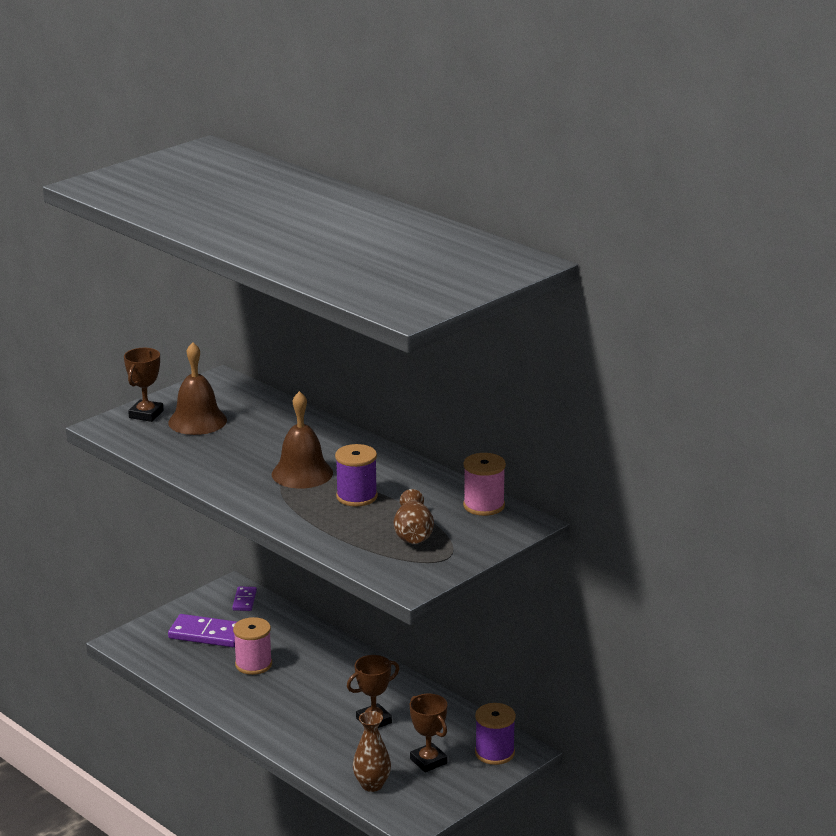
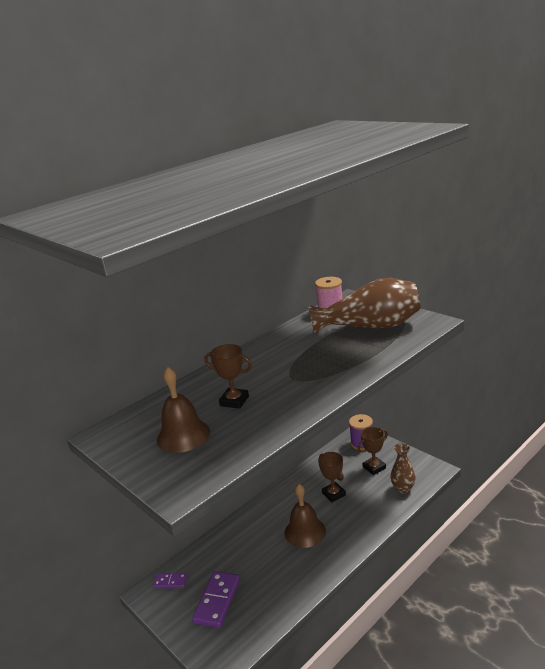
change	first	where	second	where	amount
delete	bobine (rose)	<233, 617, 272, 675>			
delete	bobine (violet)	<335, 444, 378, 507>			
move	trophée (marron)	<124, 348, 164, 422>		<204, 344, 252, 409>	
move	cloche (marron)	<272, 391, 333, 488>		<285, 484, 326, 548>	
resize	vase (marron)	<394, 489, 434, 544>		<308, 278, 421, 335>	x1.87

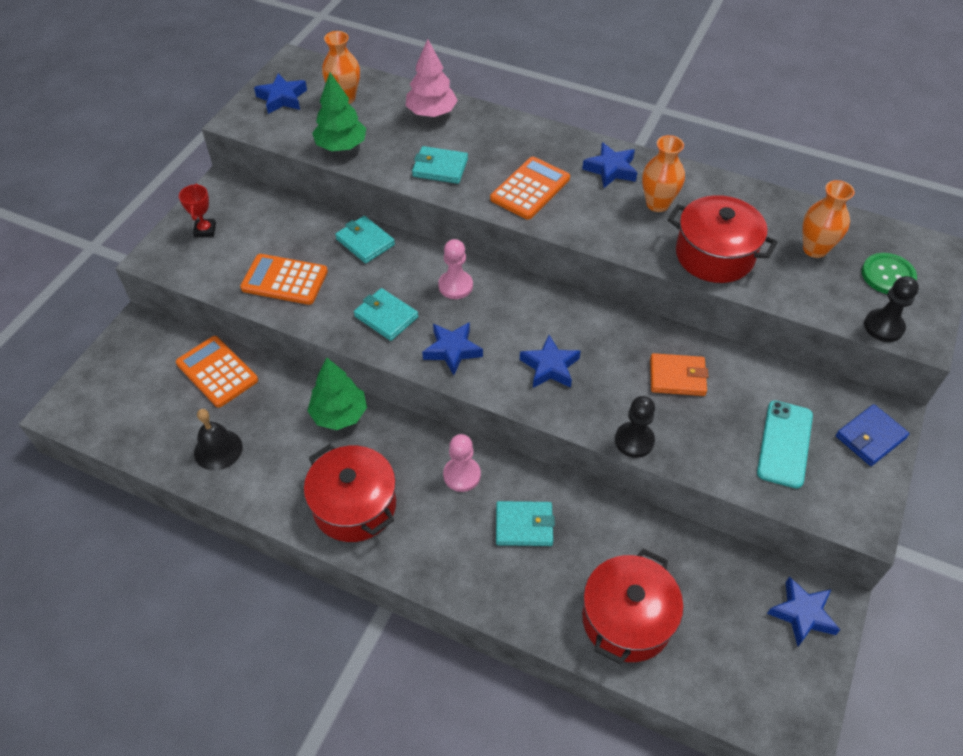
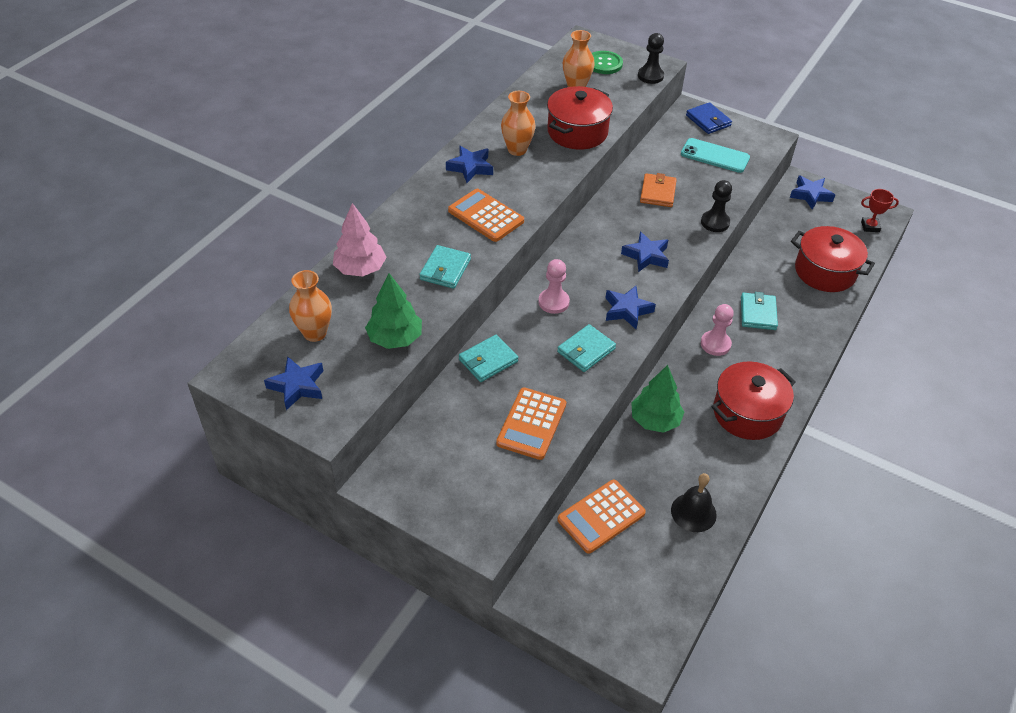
change	first	where	second	where	amount
move	trophée (rouge)	<179, 184, 216, 238>		<861, 189, 899, 232>	

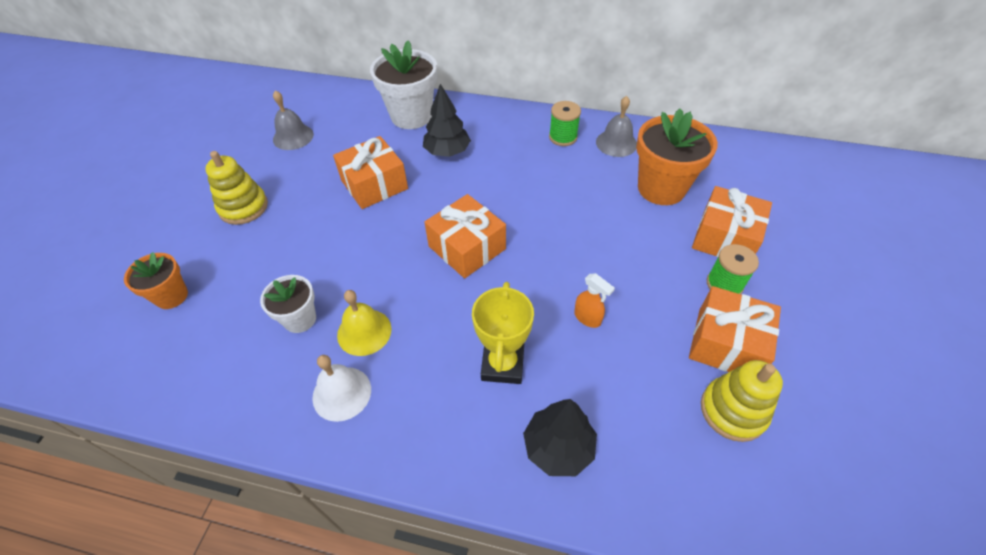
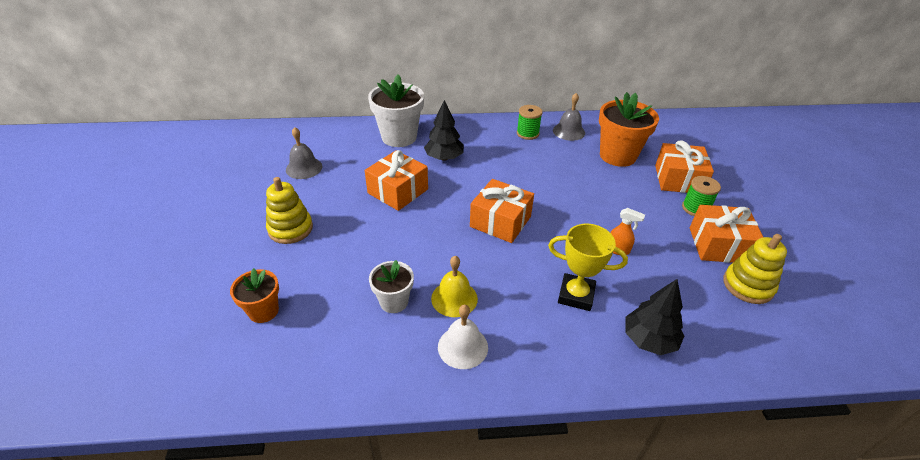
change	first	where	second	where	amount
rotate	trophée (jaune)	<472, 282, 534, 384>		<548, 224, 628, 311>	60 degrees counterclockwise

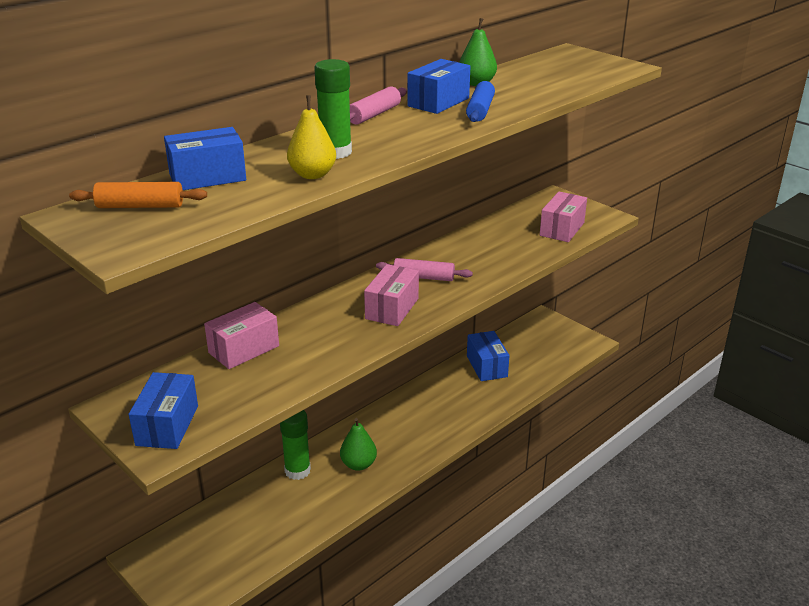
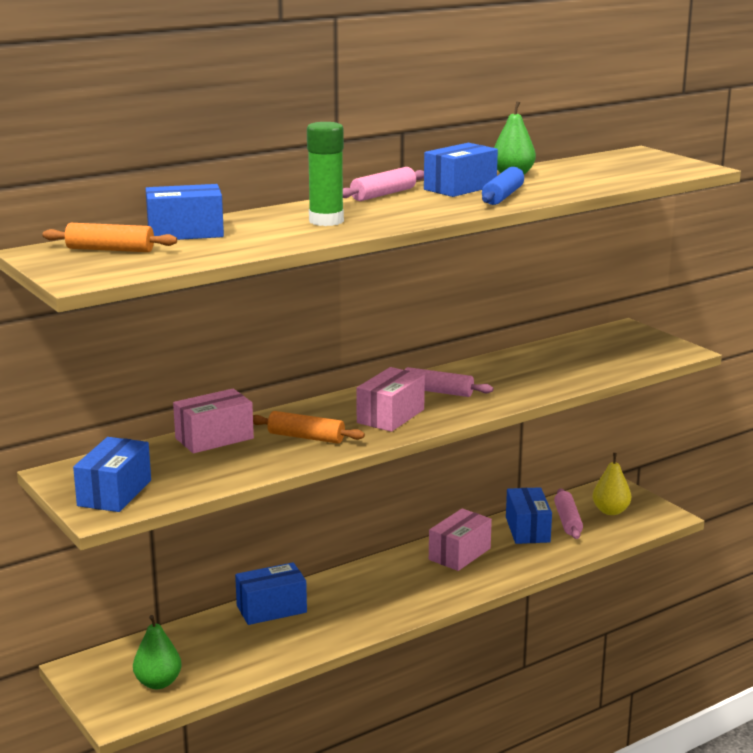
change	first	where	second	where	amount
insert			rouleau à pâtisserie (orange)	<253, 411, 365, 443>	
insert			rouleau à pâtisserie (rose)	<554, 488, 583, 539>	
move	poire (jaune)	<287, 95, 336, 179>		<593, 453, 631, 515>	
move	poire (vert)	<340, 418, 377, 471>		<133, 615, 182, 689>	
move	boîte (rose)	<540, 192, 587, 242>		<429, 508, 492, 571>	
replace	bâton de colle (vert)	<280, 410, 311, 480>	boîte (bleu)	<235, 562, 307, 625>	

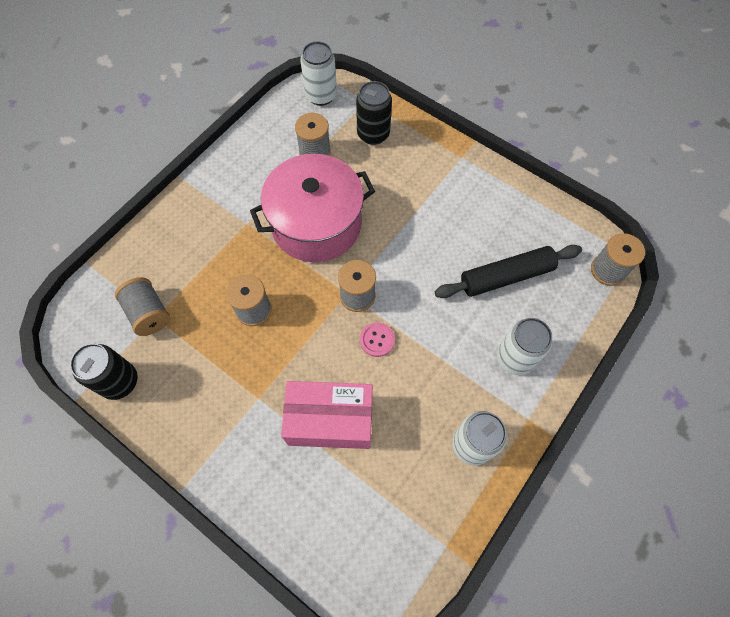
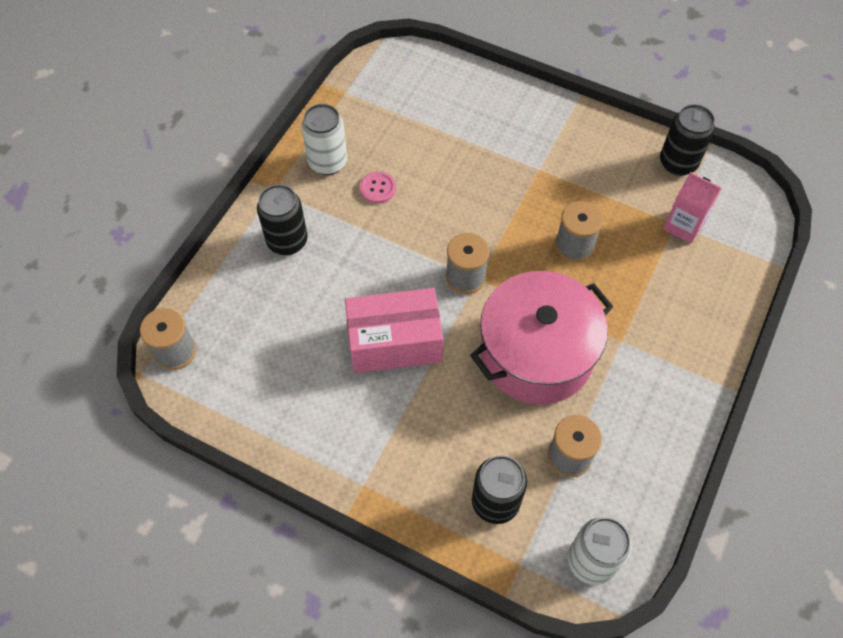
change	first	where	second	where	amount
delete	rouleau à pâtisserie (noir)	<435, 245, 582, 298>			
move	boîte (rose)	<281, 381, 373, 449>		<345, 288, 443, 373>	
move	bouton (rose)	<360, 322, 395, 357>		<359, 171, 396, 204>	
replace	bobine (gris)	<115, 277, 170, 336>	brique de lait (rose)	<663, 172, 722, 244>	
recolor	canette (blanc)	<497, 318, 552, 375>	canette (noir)	<257, 184, 308, 255>	

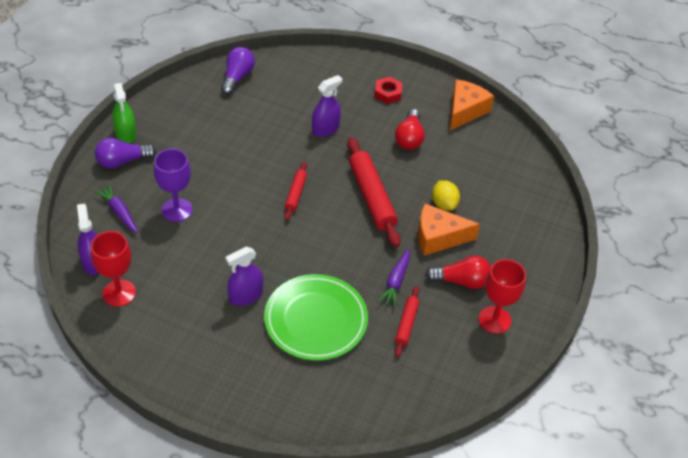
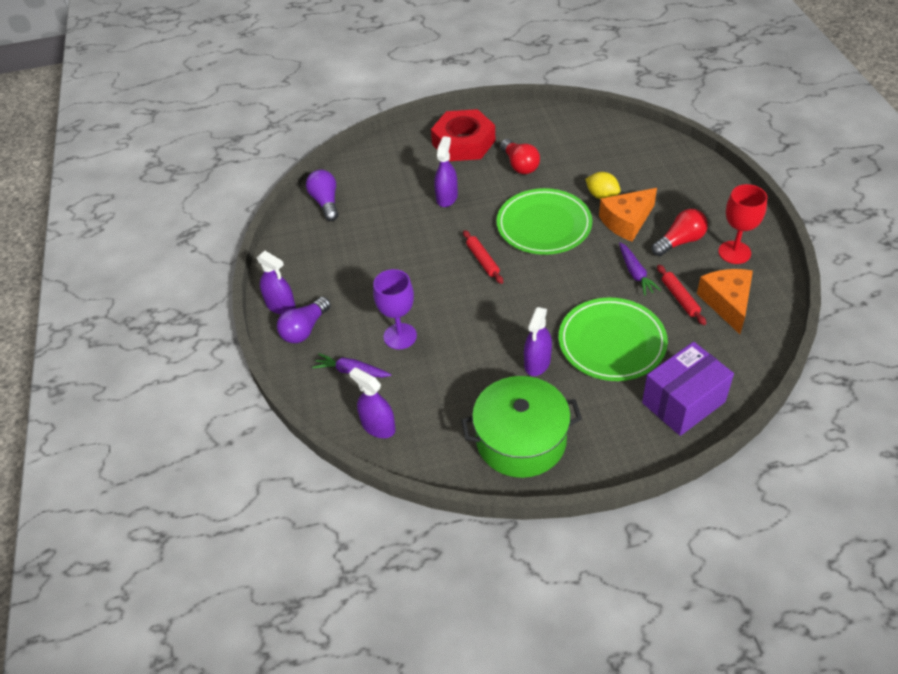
change	first	where	second	where	amount
delete	verre à pied (rouge)	<91, 231, 136, 307>			
insert			marmite (vert)	<461, 376, 582, 478>	
insert			boîte (violet)	<642, 342, 734, 436>	
move	fromage (orange)	<450, 79, 494, 130>		<697, 269, 753, 334>	
replace	rouleau à pâtisserie (rouge)	<347, 137, 401, 247>	assiette (vert)	<497, 188, 592, 255>	
recolor	vaporisateur (vert)	<112, 83, 137, 143>	vaporisateur (violet)	<257, 251, 296, 315>	
resize	écrou (rouge)	<375, 77, 402, 104>		<431, 109, 495, 161>	x2.06

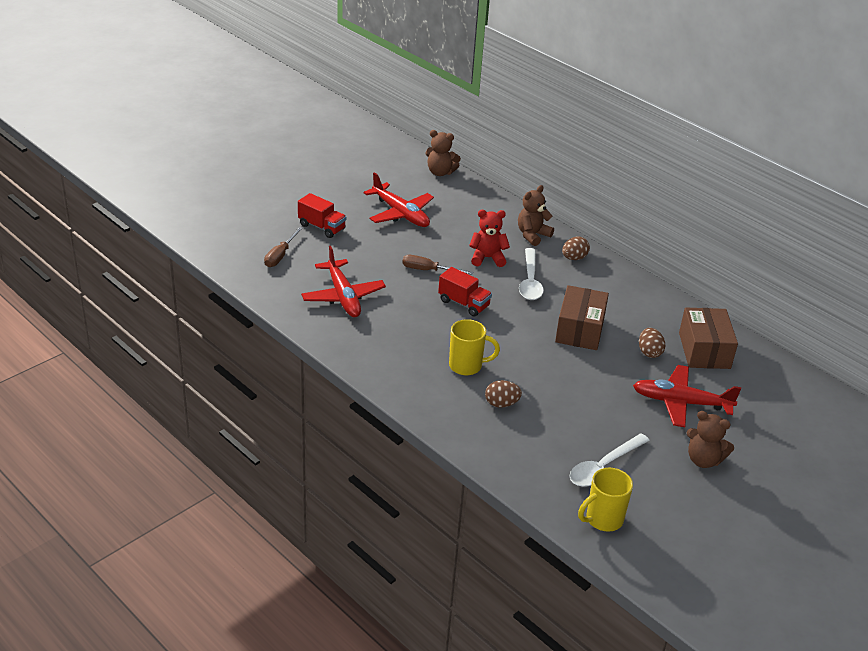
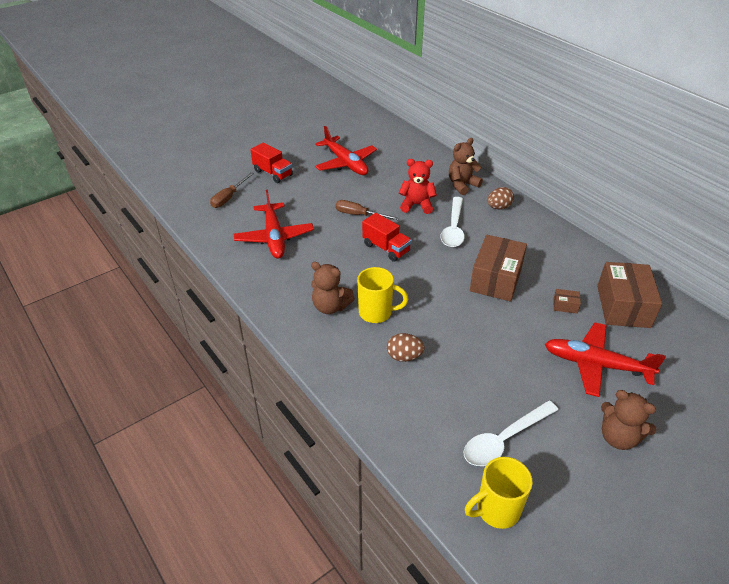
change	first	where	second	where	amount
move	ours en peluche (marron)	<425, 130, 461, 176>		<311, 262, 355, 314>	
replace	œuf (marron)	<639, 328, 665, 358>	boîte (marron)	<553, 289, 581, 314>	

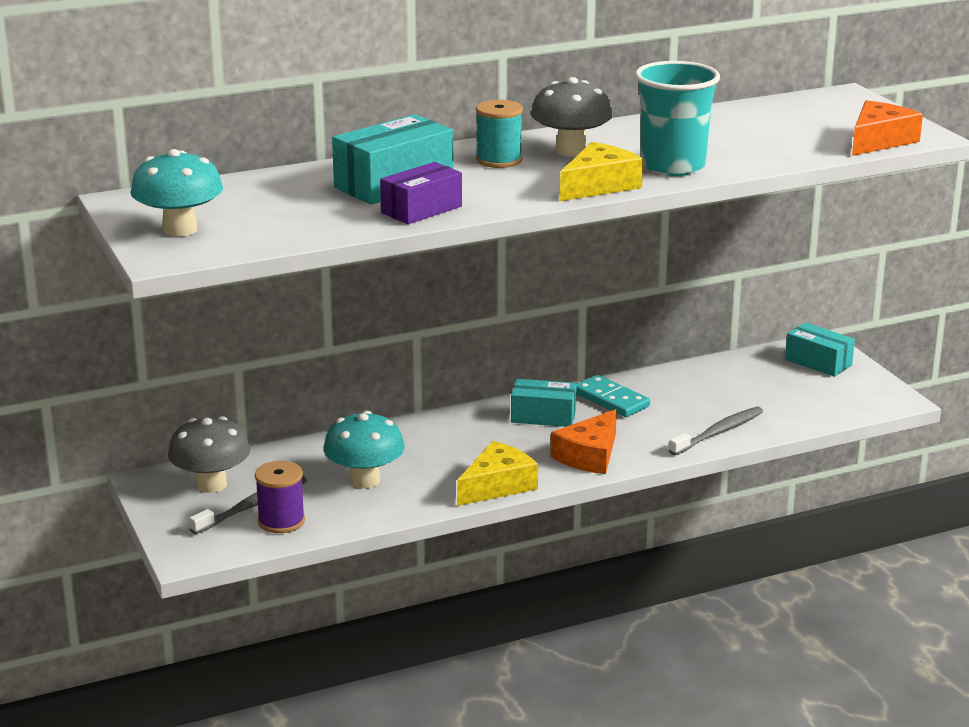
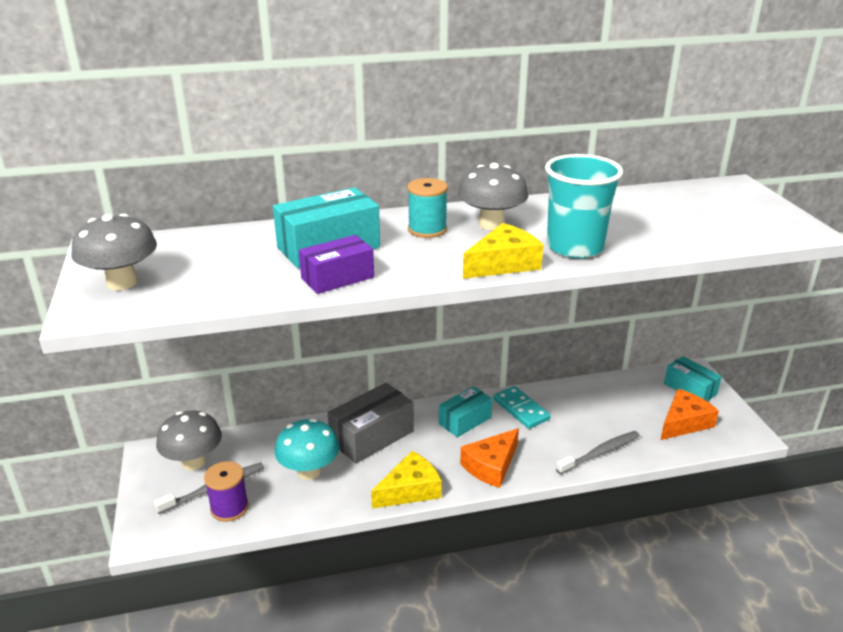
change	first	where	second	where	amount
insert			boîte (gris)	<328, 383, 414, 464>	
move	fromage (orange)	<852, 100, 923, 156>		<661, 389, 719, 440>	
recolor	champignon (turquoise)	<130, 149, 223, 237>	champignon (gris)	<72, 214, 157, 290>	
rotate	boîte (turquoise)	<511, 379, 577, 427>		<439, 386, 493, 437>	60 degrees counterclockwise

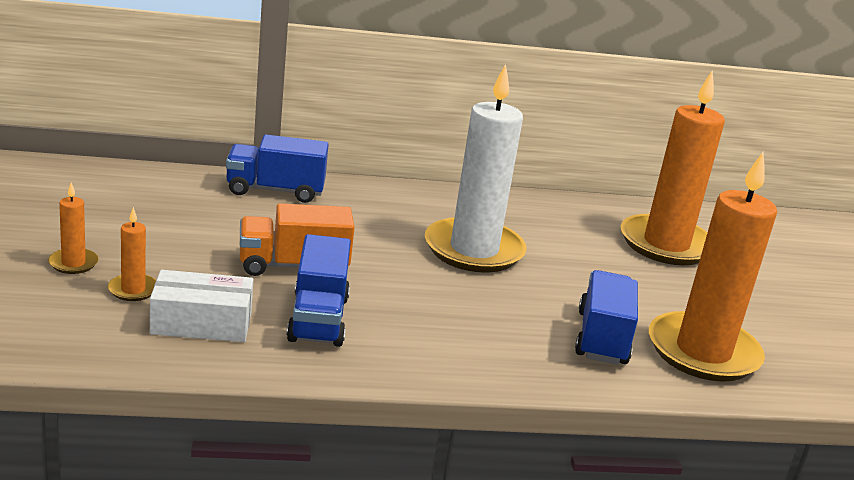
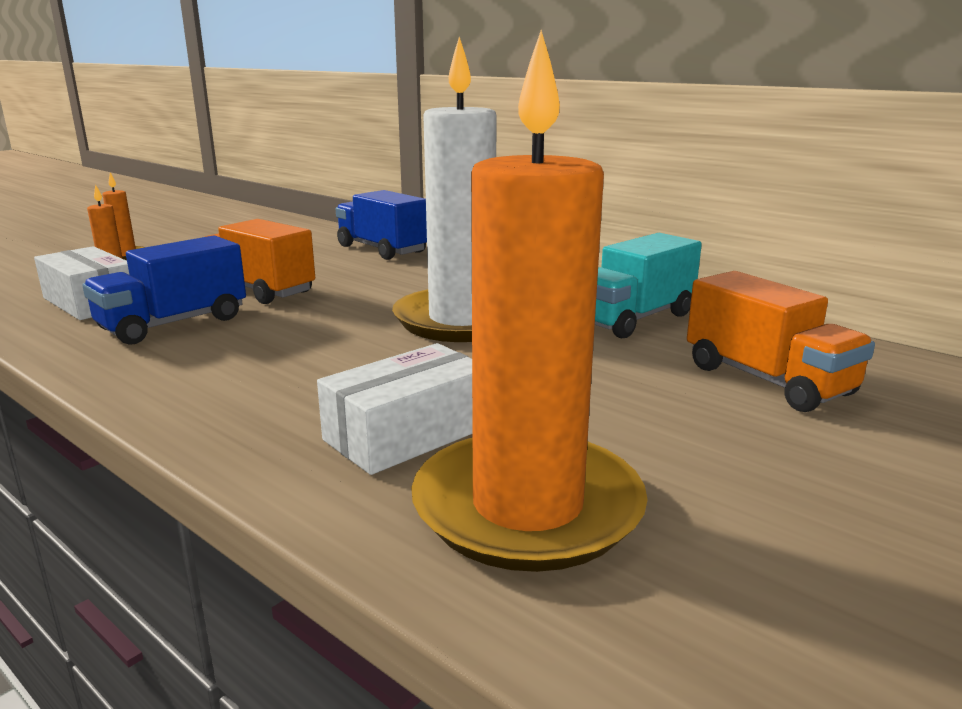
change	first	where	second	where	amount
insert			camion (turquoise)	<595, 233, 702, 338>	
replace	camion (bleu)	<575, 270, 638, 365>	boîte (blanc)	<317, 343, 473, 475>	
replace	bougie (orange)	<621, 70, 725, 265>	camion (orange)	<687, 271, 875, 412>	

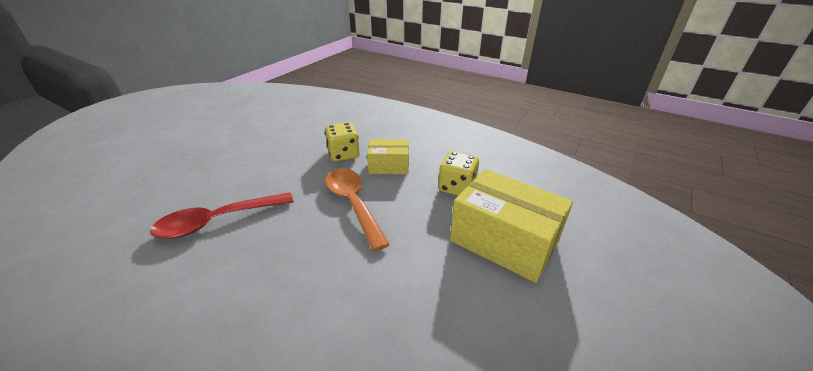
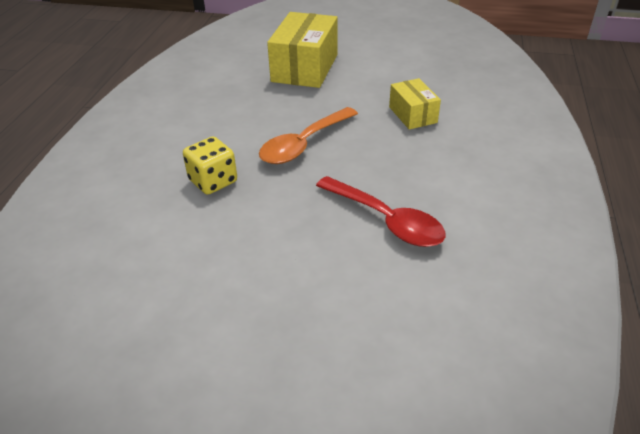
change	first	where	second	where	amount
delete	dé (jaune)	<439, 151, 479, 196>			
move	boîte (jaune)	<367, 139, 409, 174>		<389, 78, 441, 130>	

